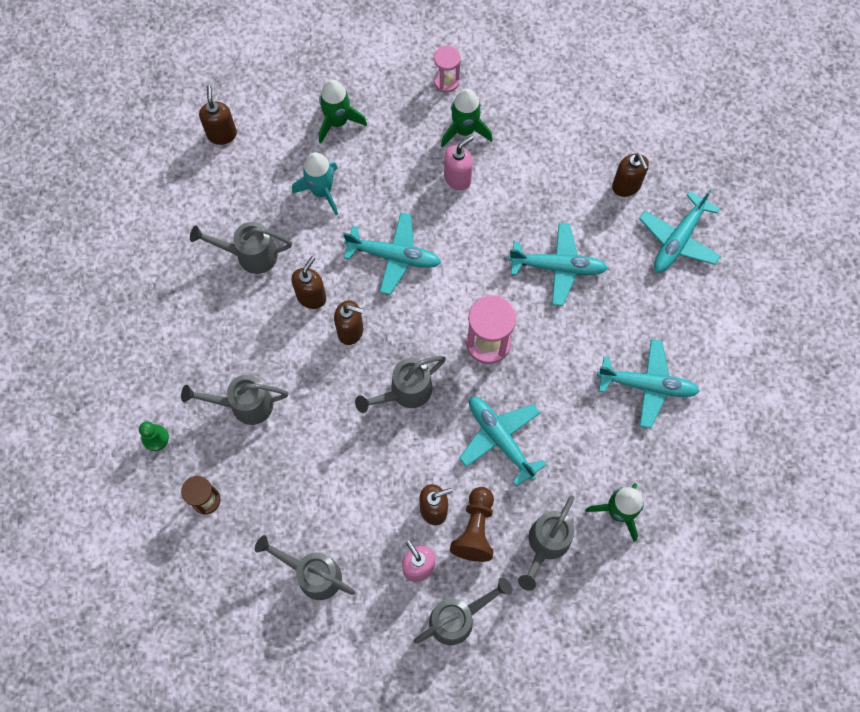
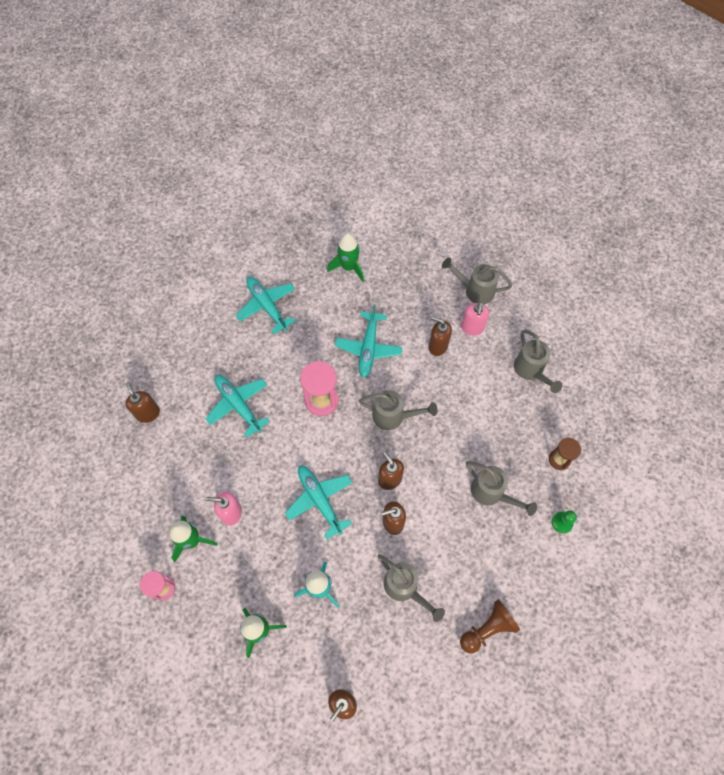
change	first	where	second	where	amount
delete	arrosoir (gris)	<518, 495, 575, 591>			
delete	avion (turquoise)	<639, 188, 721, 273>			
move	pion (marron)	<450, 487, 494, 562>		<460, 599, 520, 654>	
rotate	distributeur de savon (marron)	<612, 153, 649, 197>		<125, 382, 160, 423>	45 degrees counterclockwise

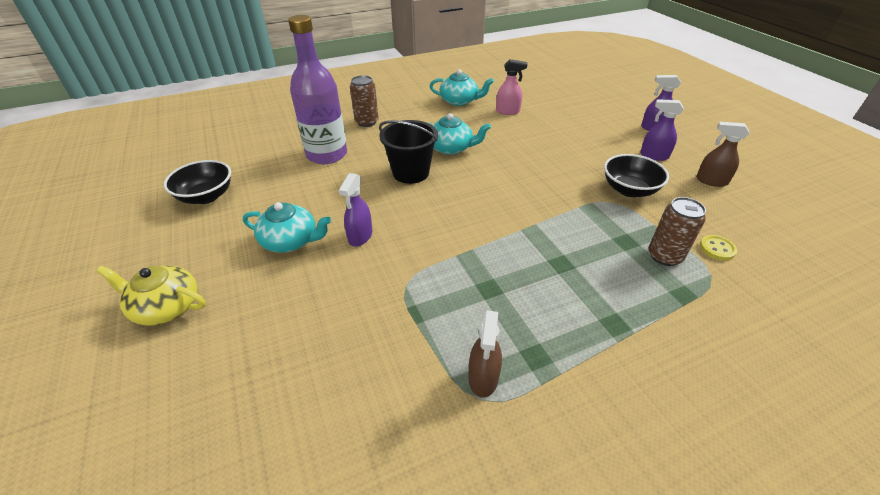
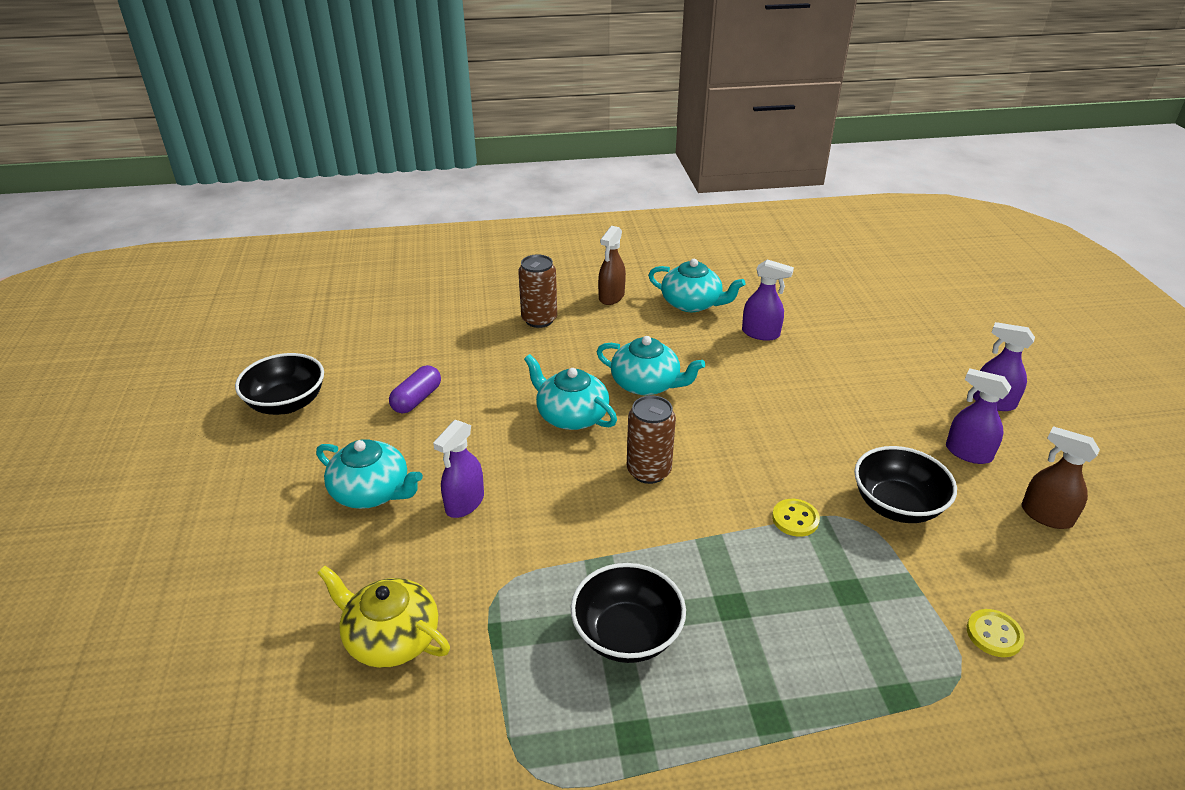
change	first	where	second	where	amount
delete	bouteille (violet)	<288, 15, 347, 164>			
insert			gélule (violet)	<389, 365, 441, 413>	
insert			bol (noir)	<571, 563, 686, 663>	
insert			bouton (jaune)	<772, 499, 820, 537>	
move	théière (jaune)	<96, 265, 206, 326>		<318, 566, 450, 668>	
move	vaporisateur (marron)	<468, 310, 502, 398>		<598, 226, 626, 305>	
move	canette (marron)	<649, 197, 706, 266>		<627, 395, 676, 484>	
replace	seau (noir)	<379, 120, 438, 184>	théière (turquoise)	<524, 354, 617, 430>	
recolor	vaporisateur (rose)	<496, 59, 527, 115>	vaporisateur (violet)	<742, 259, 794, 341>	

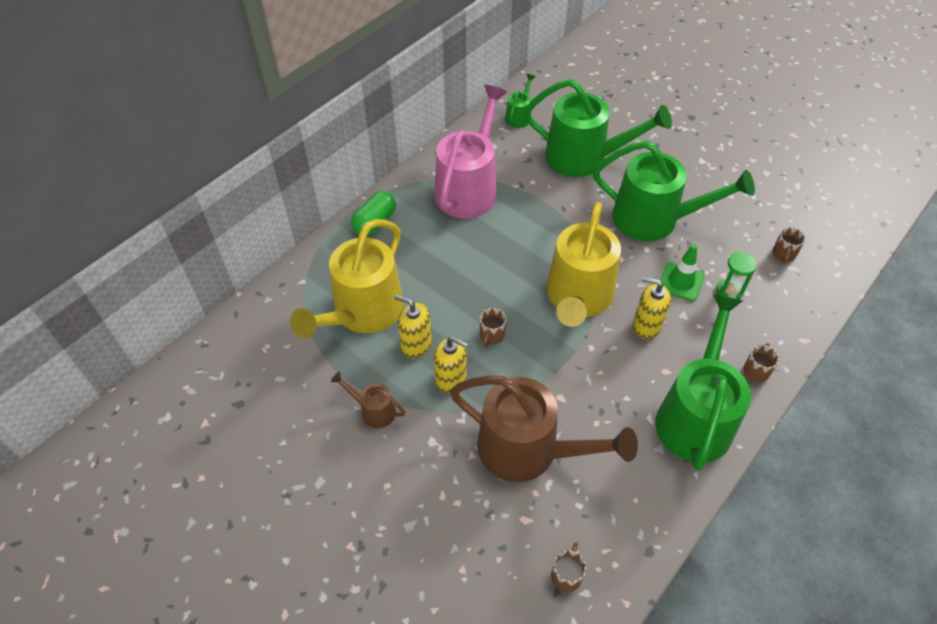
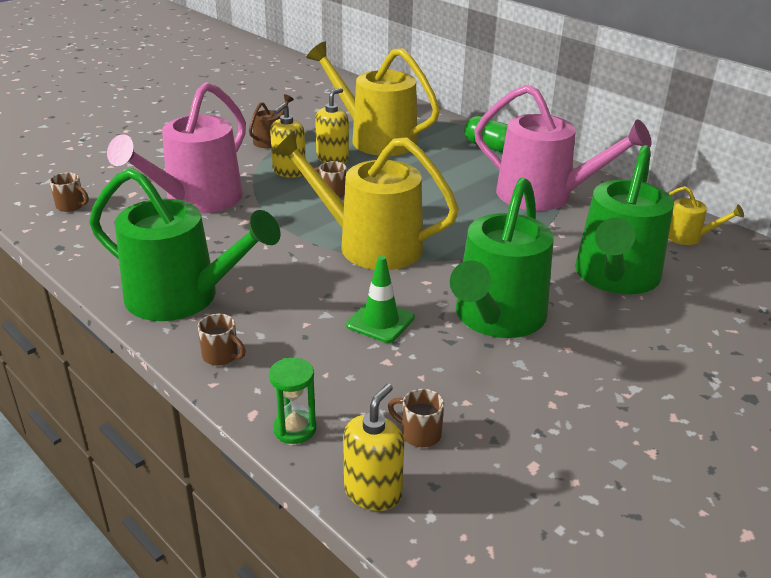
change	first	where	second	where	amount
move	distributeur de savon (jaune)	<633, 276, 671, 340>		<343, 384, 404, 511>	
move	sablier (vert)	<716, 252, 757, 300>		<269, 358, 316, 444>	
recolor	arrosoir (marron)	<450, 375, 638, 482>	arrosoir (rose)	<107, 82, 246, 214>	
recolor	arrosoir (vert)	<505, 74, 535, 128>	arrosoir (jaune)	<668, 186, 744, 245>	

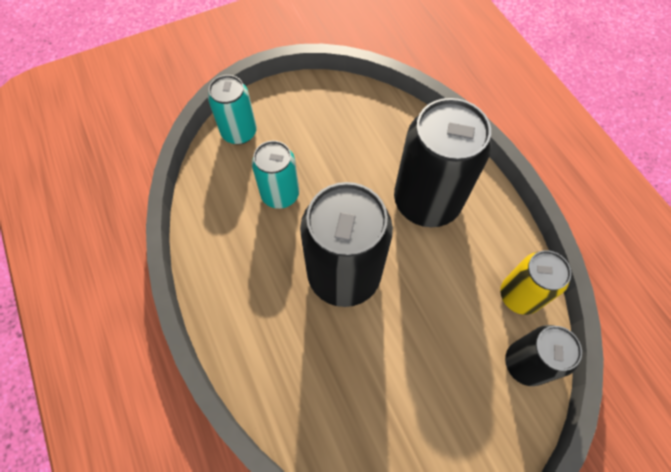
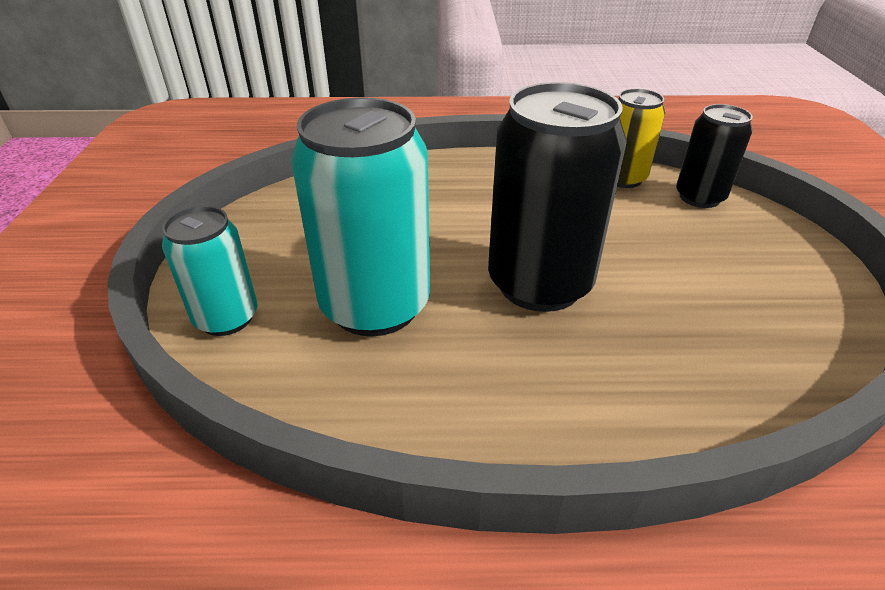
change	first	where	second	where	amount
delete	canette (noir)	<394, 98, 492, 227>			
resize	canette (turquoise)	<252, 141, 299, 209>		<291, 97, 430, 336>	x1.75

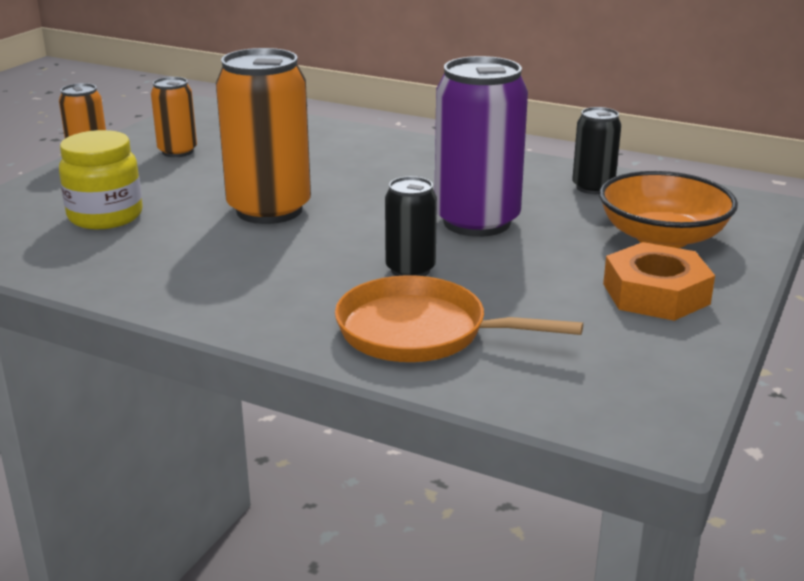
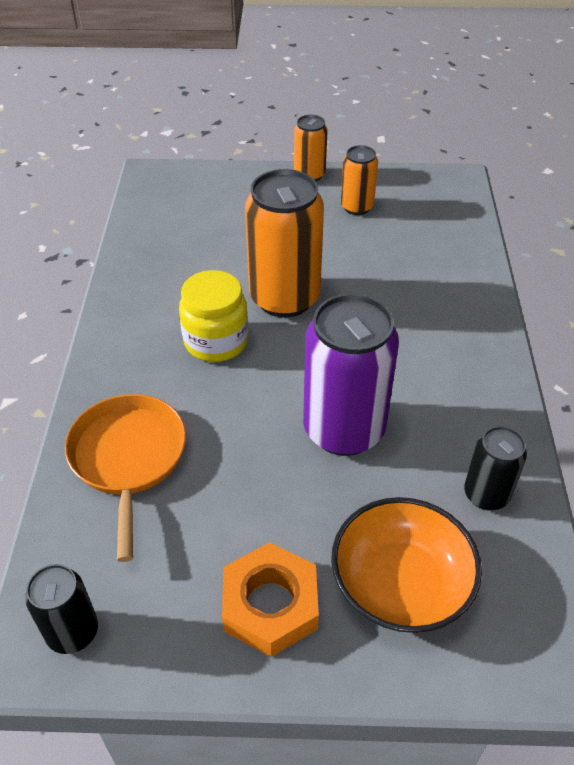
change	first	where	second	where	amount
move	bocal (jaune)	<59, 130, 143, 229>		<179, 270, 248, 362>	
move	canette (noir)	<385, 176, 437, 276>		<25, 564, 98, 654>	

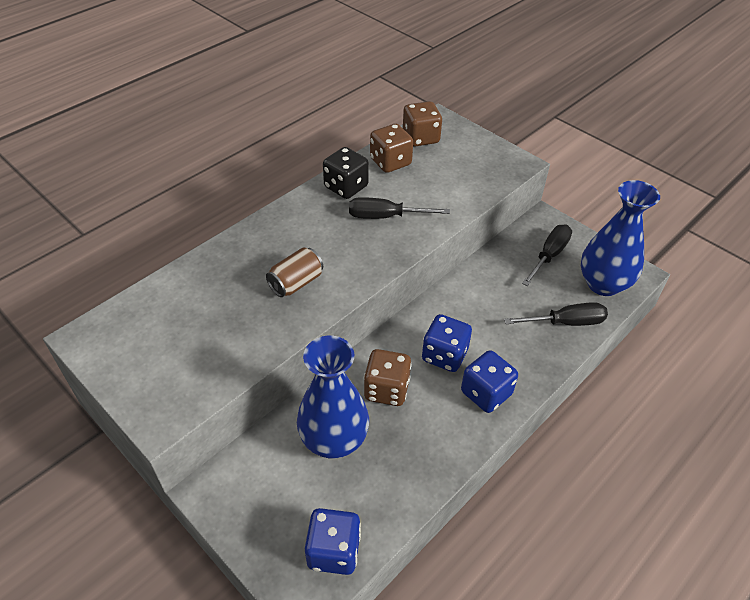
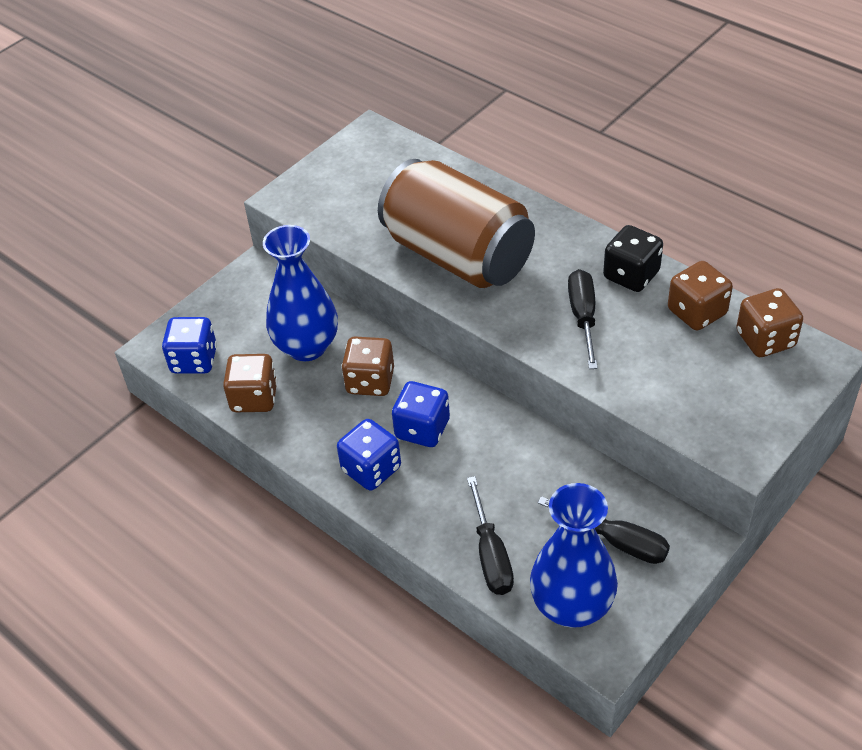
change	first	where	second	where	amount
insert			dé (marron)	<223, 354, 278, 412>	
resize	canette (marron)	<266, 247, 323, 297>		<378, 159, 535, 288>	x2.46

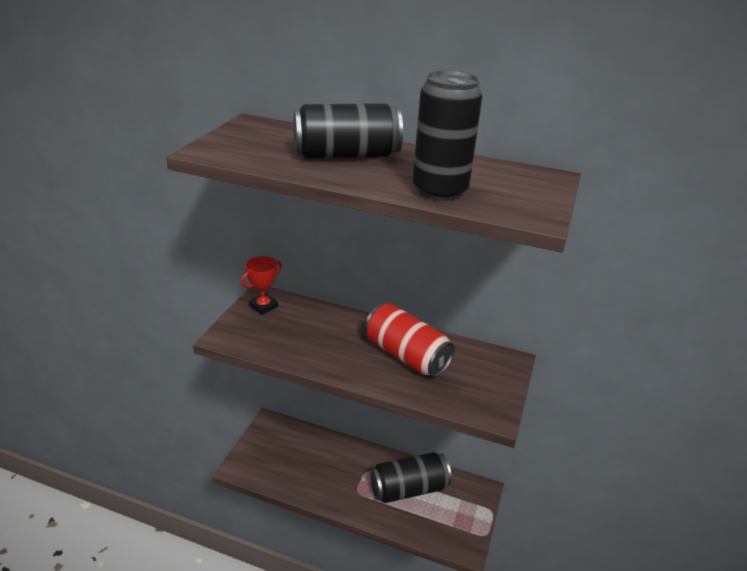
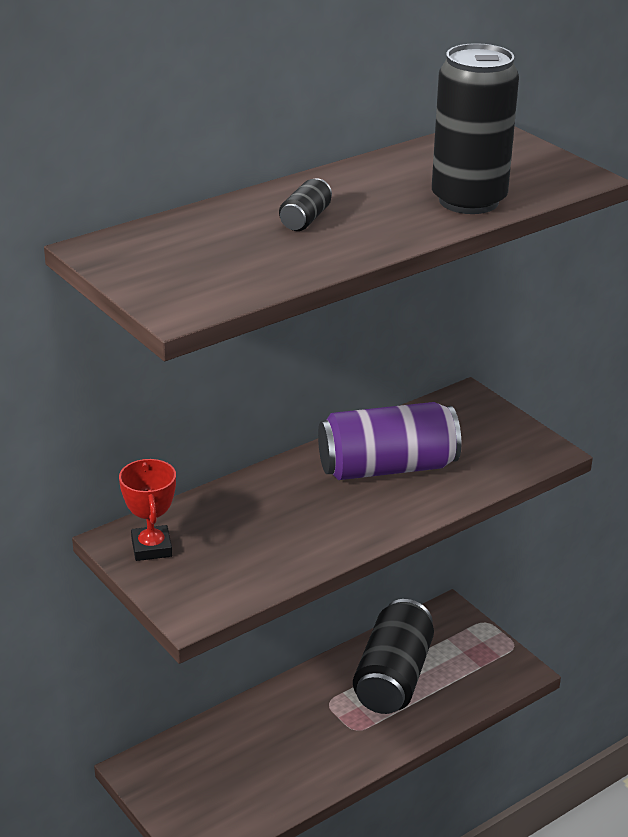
change	first	where	second	where	amount
recolor	canette (rouge)	<365, 303, 455, 377>	canette (violet)	<318, 402, 461, 480>	
resize	canette (noir)	<294, 103, 403, 159>		<279, 178, 332, 231>	x0.43

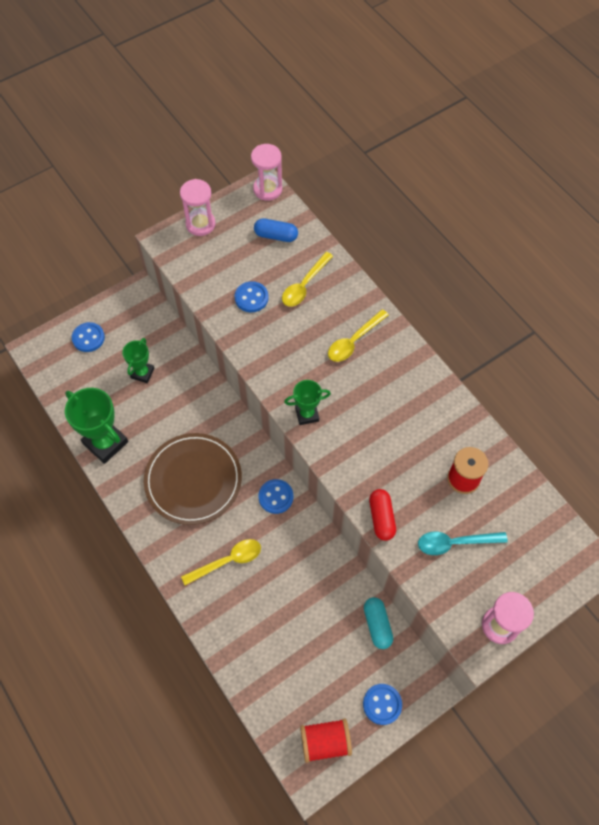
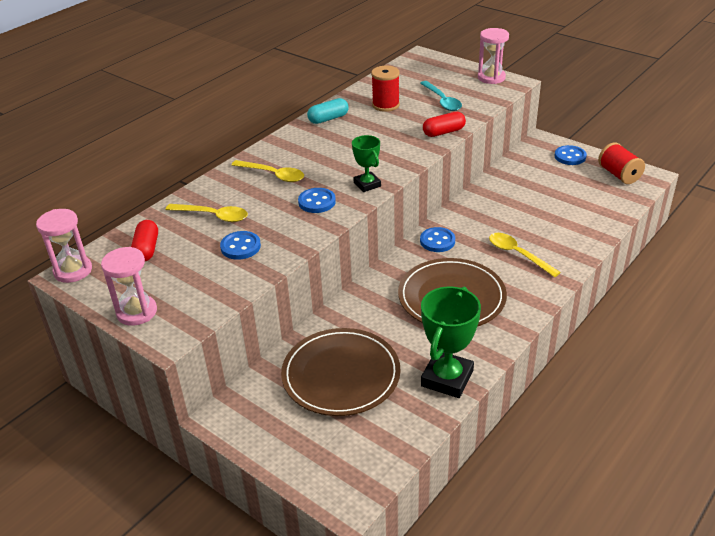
change	first	where	second	where	amount
move	bouton (bleu)	<72, 322, 105, 352>		<298, 188, 336, 213>	
move	gélule (turquoise)	<364, 597, 393, 649>		<307, 98, 349, 124>	
replace	trophée (vert)	<122, 338, 154, 383>	assiette (marron)	<281, 328, 401, 416>	
recolor	gélule (bleu)	<254, 218, 298, 242>	gélule (rouge)	<131, 220, 158, 261>	

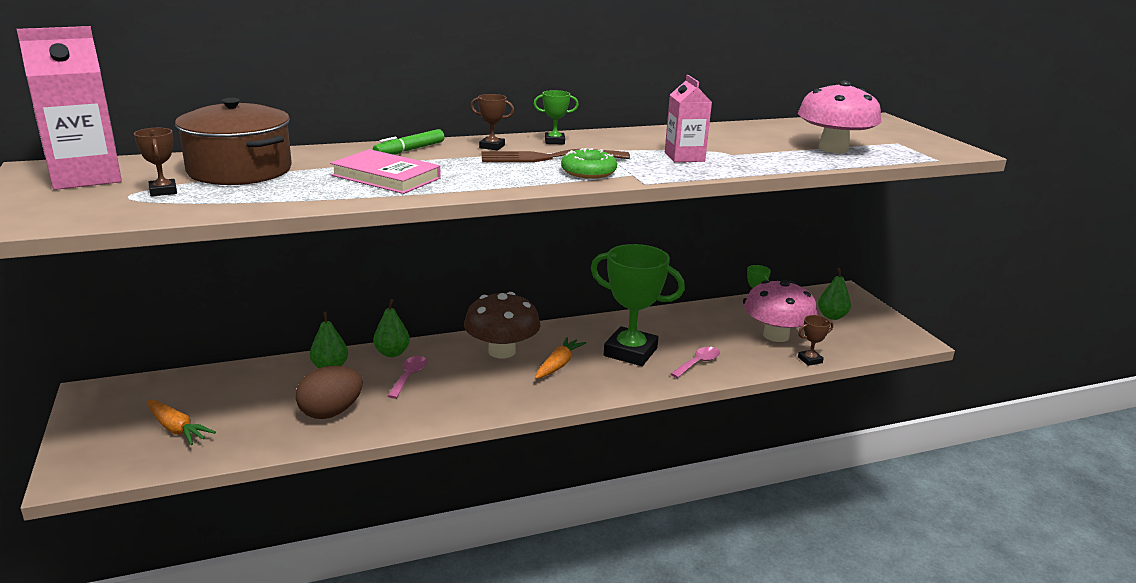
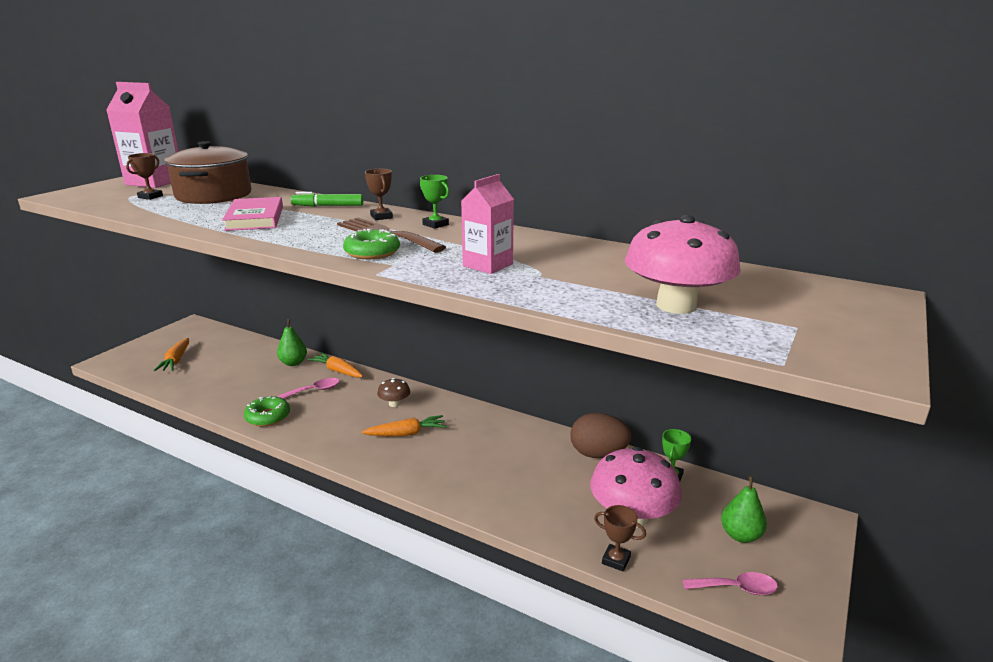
change	first	where	second	where	amount
delete	trophée (vert)	<591, 244, 685, 366>			
insert			beignet (vert)	<244, 396, 290, 427>	
move	œuf (marron)	<296, 366, 363, 419>		<570, 413, 632, 458>	
move	cuillère (rose)	<671, 347, 720, 378>		<682, 572, 778, 595>	
replace	poire (vert)	<373, 299, 410, 357>	carotte (orange)	<307, 352, 363, 378>	
resize	champignon (marron)	<464, 292, 540, 358>		<377, 378, 410, 407>	x0.48

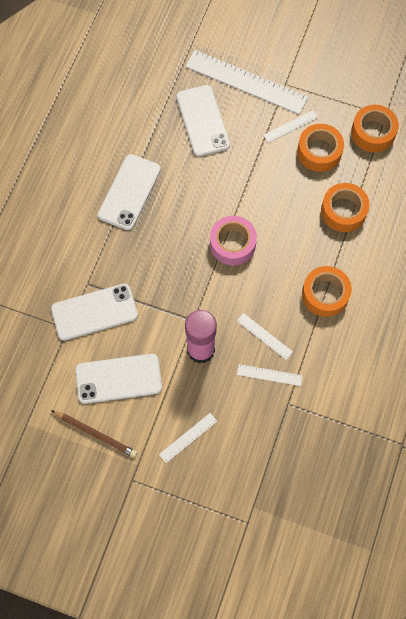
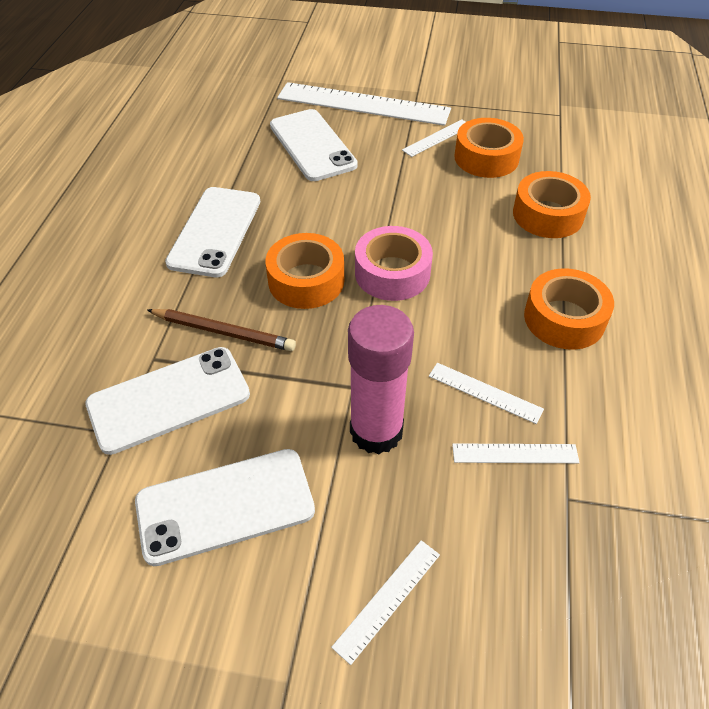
change	first	where	second	where	amount
move	crayon (marron)	<51, 410, 137, 458>		<147, 309, 296, 351>	
move	ruban adhésif (orange)	<351, 105, 399, 153>		<266, 233, 344, 309>	

